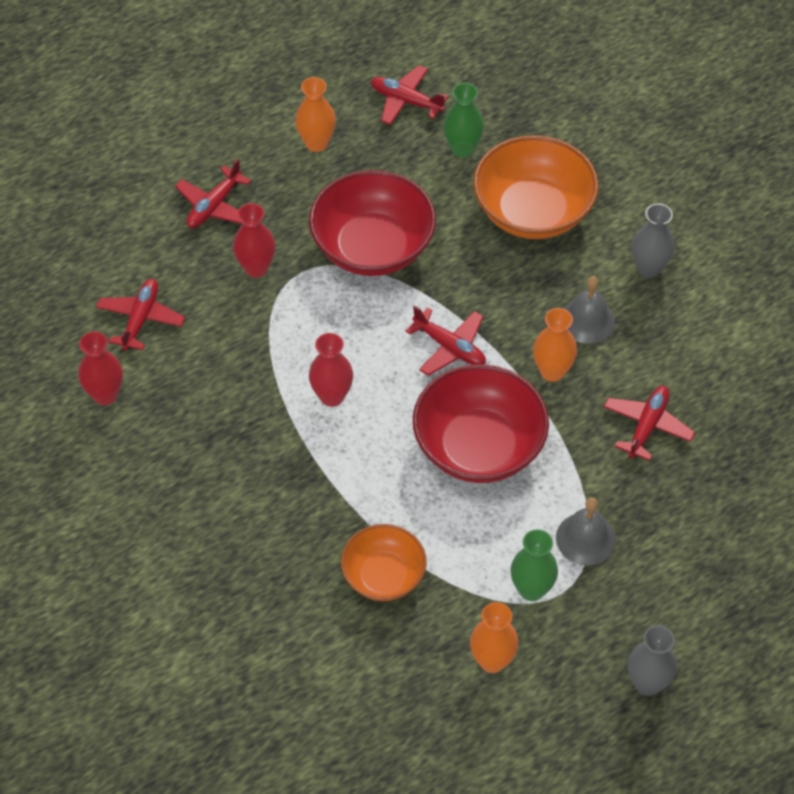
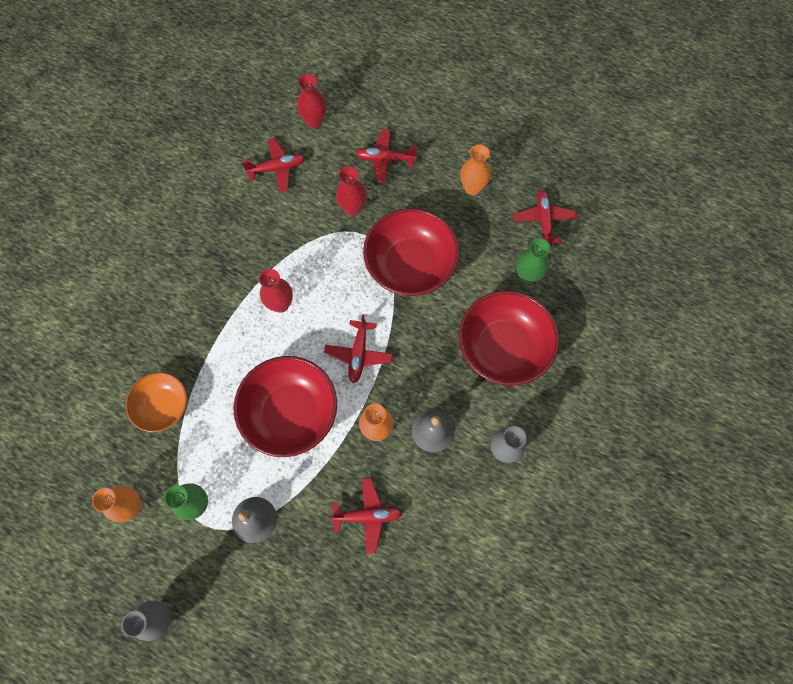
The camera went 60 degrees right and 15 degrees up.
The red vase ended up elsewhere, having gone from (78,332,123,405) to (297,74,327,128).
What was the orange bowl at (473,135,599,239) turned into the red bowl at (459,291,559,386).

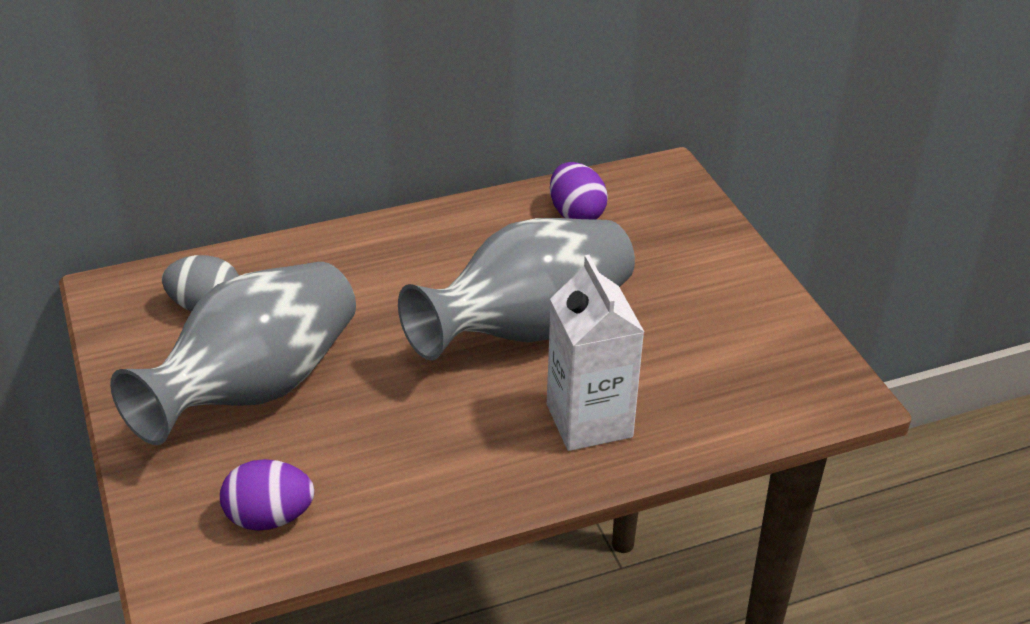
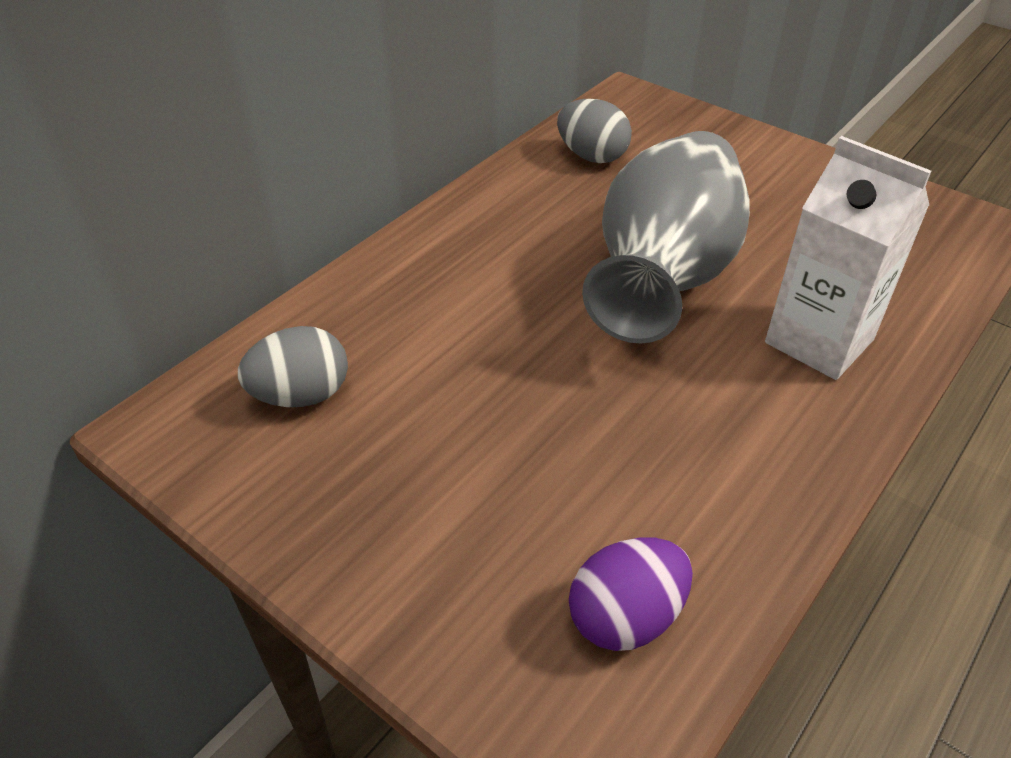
The camera went 30 degrees left and 5 degrees up.
The second view lost the grey vase at (110,262,356,445).
What was the purple egg at (550,162,608,219) turned into the grey egg at (557,99,632,163).

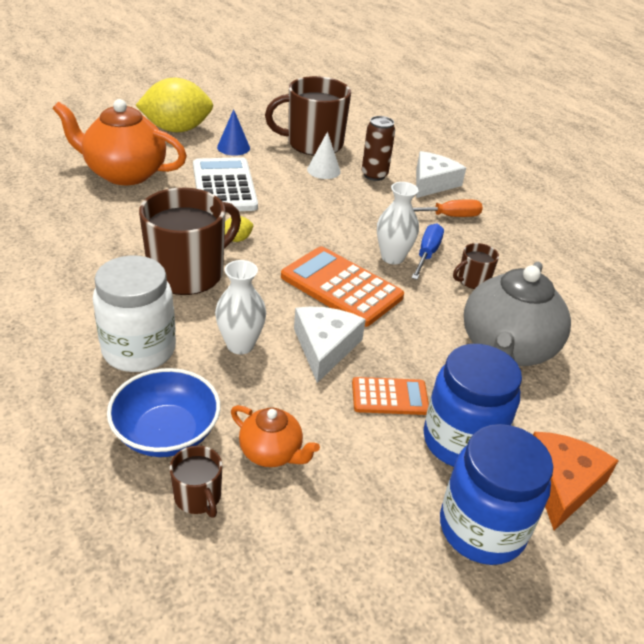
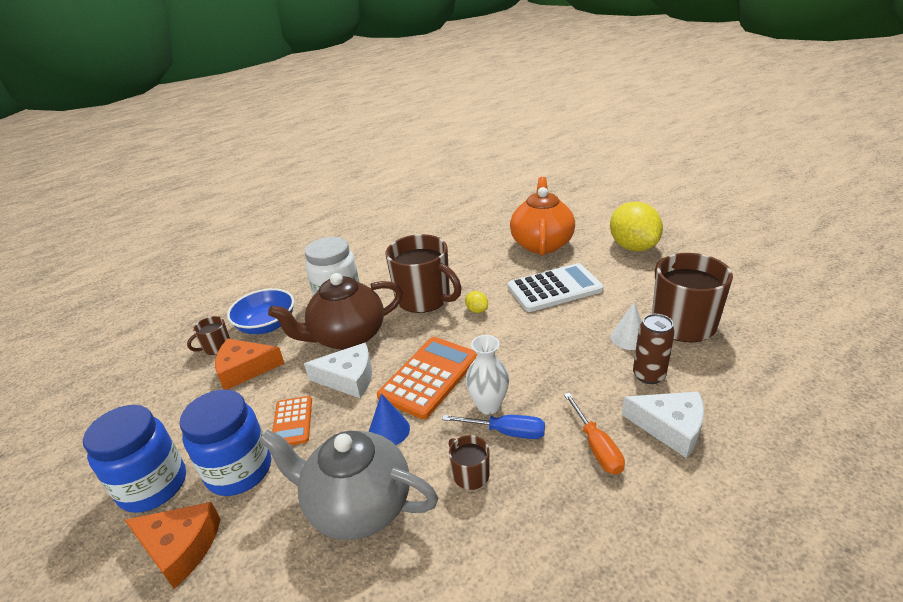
The camera went 90 degrees right and 5 degrees down.
The blue cone ended up elsewhere, having gone from (217,109,250,156) to (369,393,410,445).
Where the white vase stood at (215,260,266,354), the brown teapot came to stand at (268,273,403,350).
Where the orange teapot stood at (231,405,320,467), the orange cheese came to stand at (215,339,285,390).

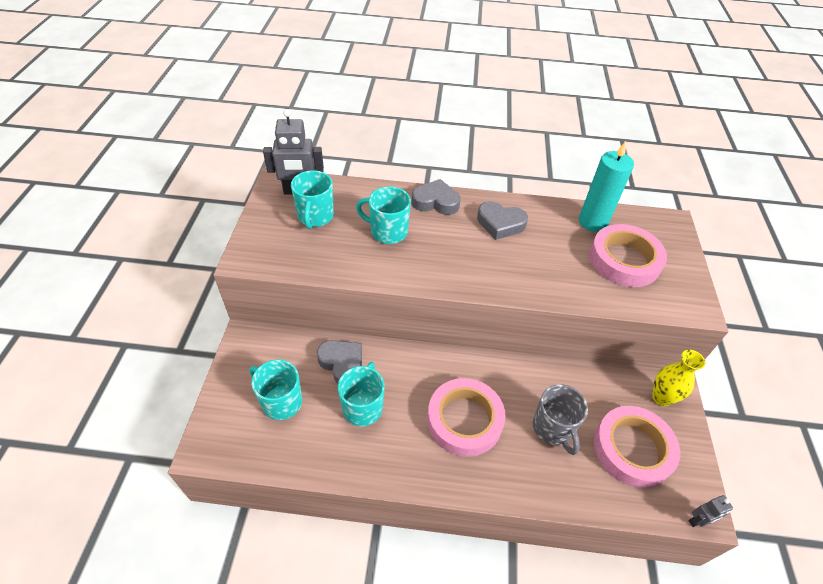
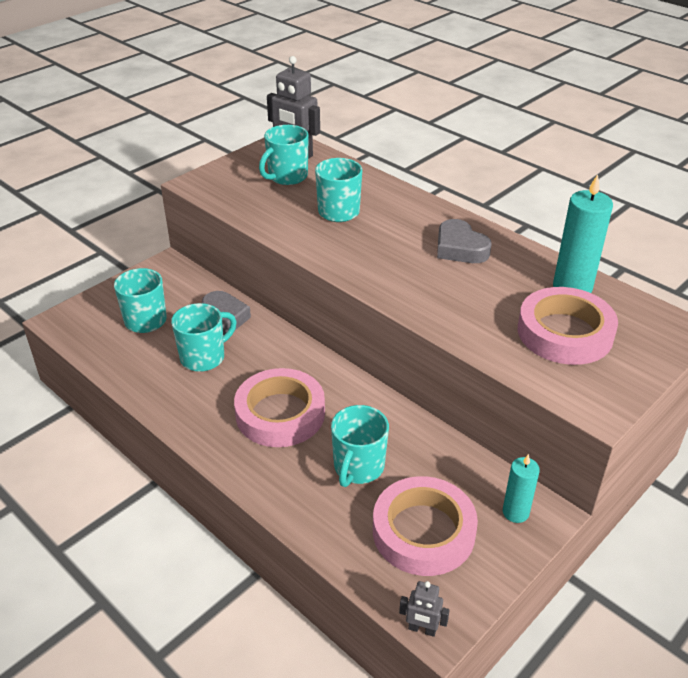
The camera went 40 degrees right and 10 degrees down.
The second view lost the grey heart at (412,179,461,215).
Where the yellow vase stood at (652,350,705,406), the turquoise candle came to stand at (503,454,540,523).
What was the grey mug at (533,384,588,455) turned into the turquoise mug at (331,405,389,487).

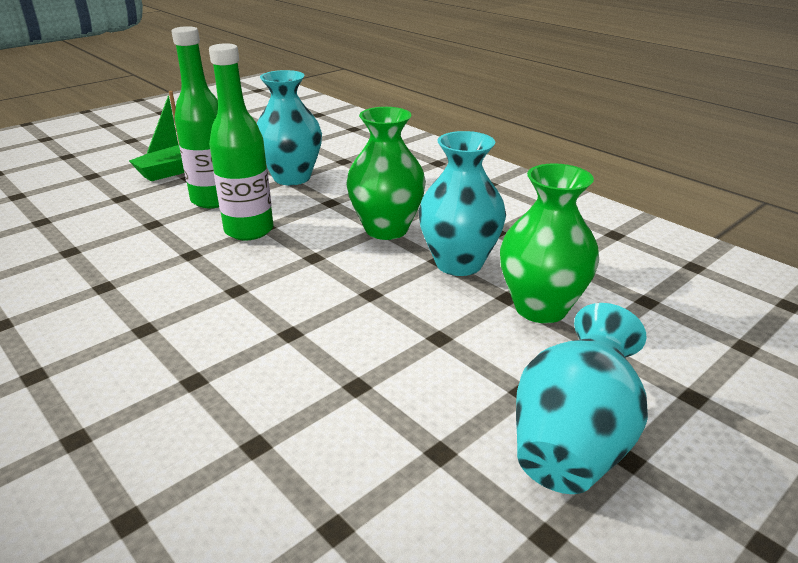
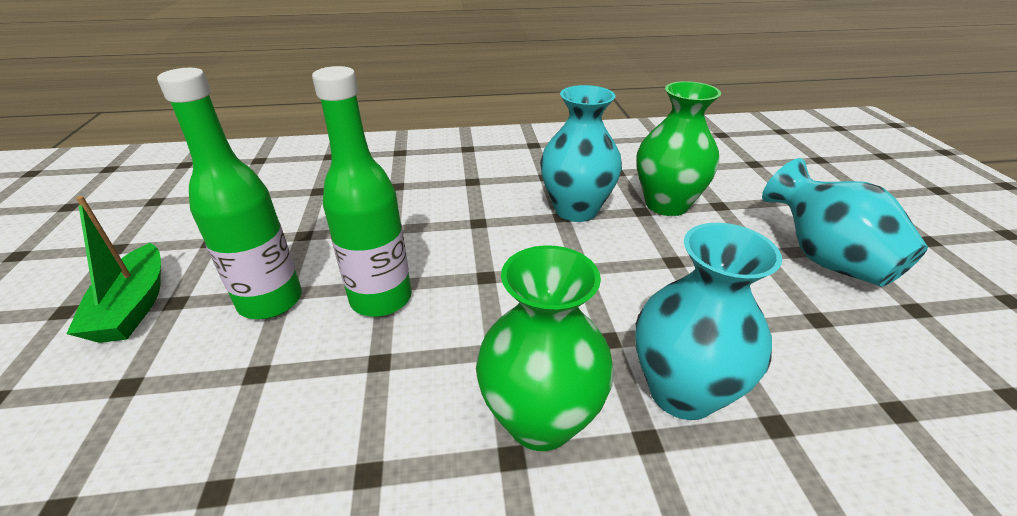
The camera went 55 degrees left and 5 degrees up.
The turquoise vase ended up elsewhere, having gone from (257,70,322,185) to (635,223,782,420).
The green vase ended up elsewhere, having gone from (346,107,426,240) to (476,245,614,451).

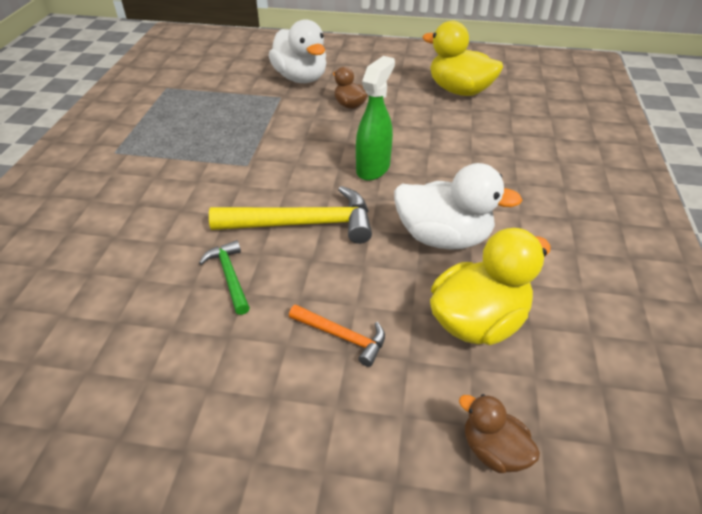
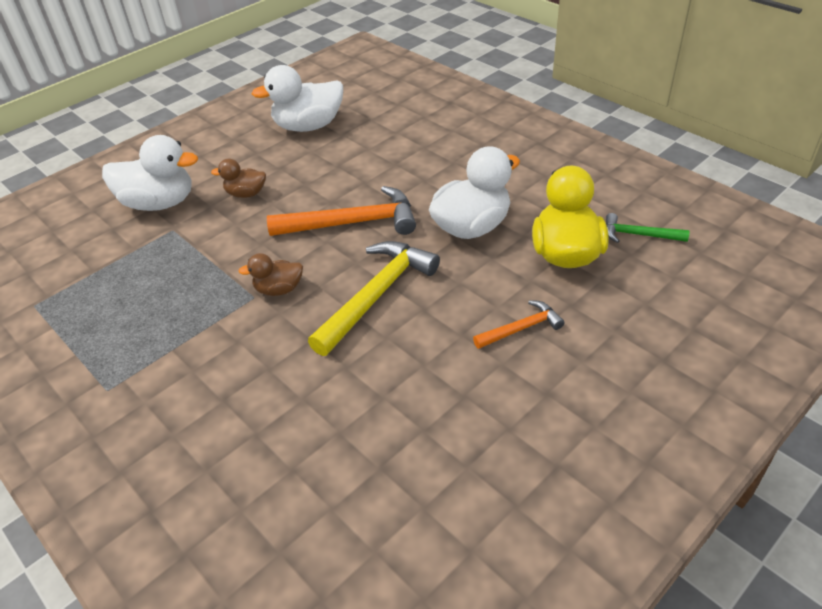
The camera went 50 degrees left and 0 degrees up.
The green hammer ended up elsewhere, having gone from (199,240,250,315) to (606,213,690,243).
The brown duck ended up elsewhere, having gone from (459,394,540,473) to (238,253,303,296).
Where the green spray bottle stood at (356,56,395,181), the orange hammer came to stand at (267,186,416,236).
What was the yellow duck at (422,21,503,96) turned into the white duck at (252,65,343,132).

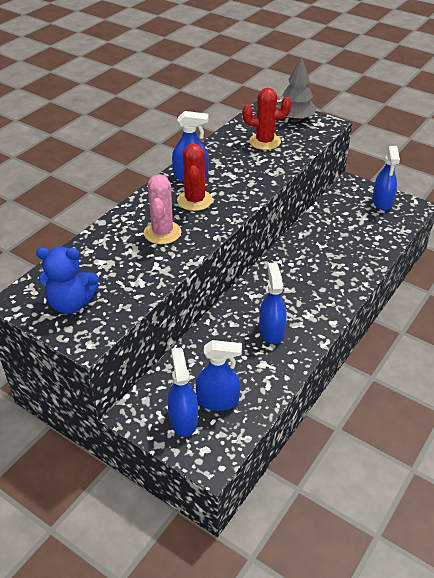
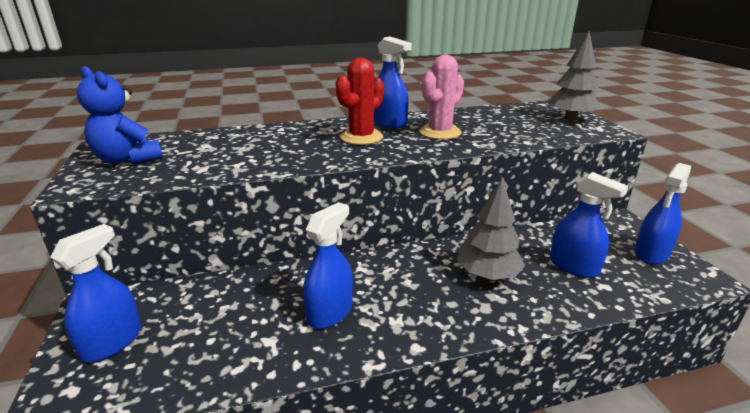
The camera went 40 degrees right and 15 degrees down.
The second view lost the red cactus at (243,88,291,150).
The second view gained the grey tree at (457,178,525,280).
The pink cactus ended up elsewhere, having gone from (144,174,181,244) to (419,55,464,140).
The blue spray bottle ended up elsewhere, having gone from (195,340,242,411) to (550,172,628,278).

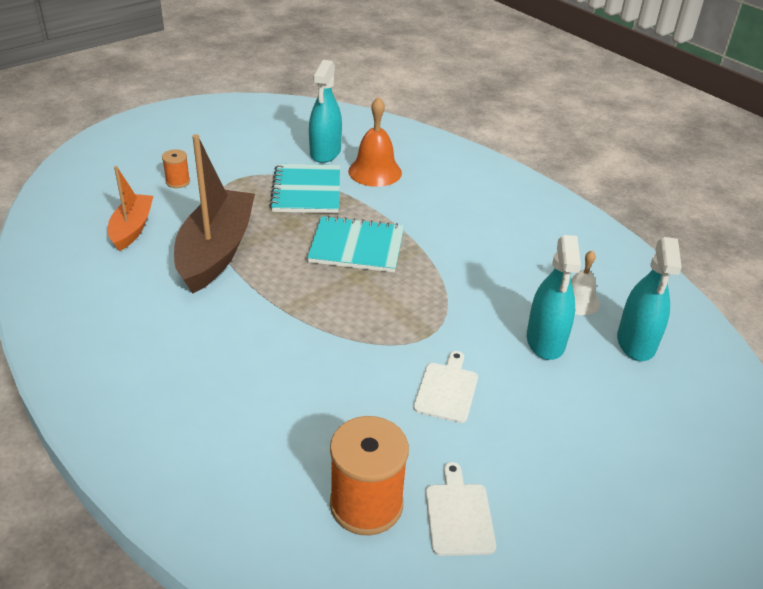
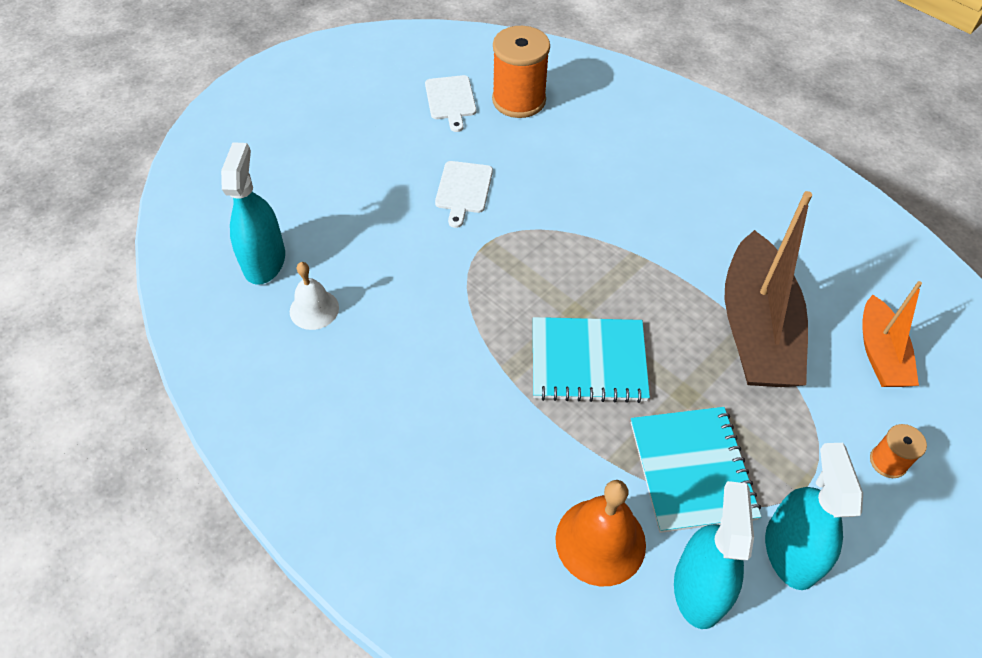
The camera went 175 degrees right and 15 degrees up.
The turquoise spray bottle ended up elsewhere, having gone from (527,235,581,360) to (765,443,863,590).

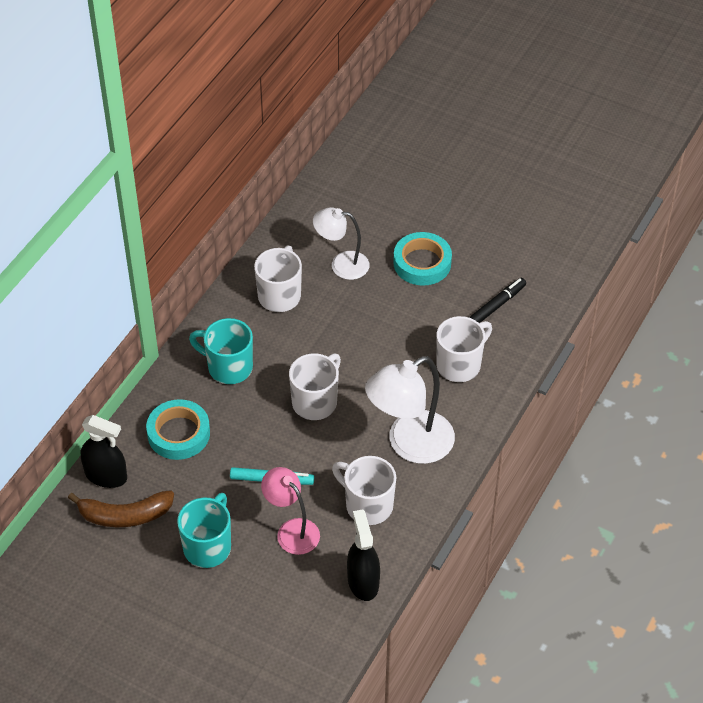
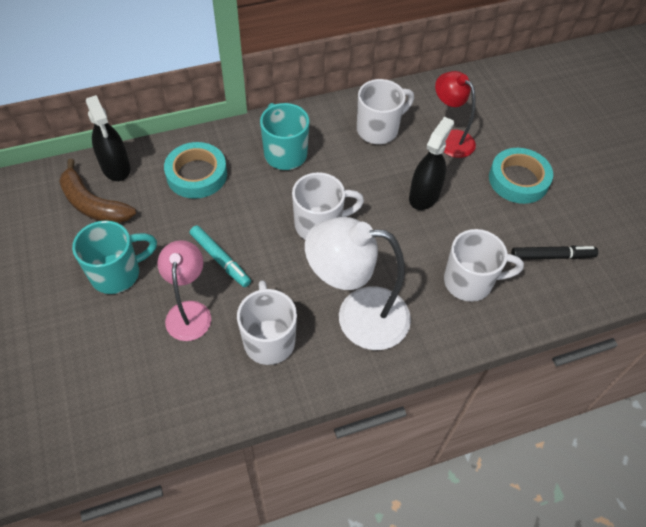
The camera went 40 degrees right and 5 degrees up.
The black spray bottle ended up elsewhere, having gone from (347,509,380,601) to (409,117,454,210).
What was the white lamp at (313,207,369,280) turned into the red lamp at (435,71,476,158).

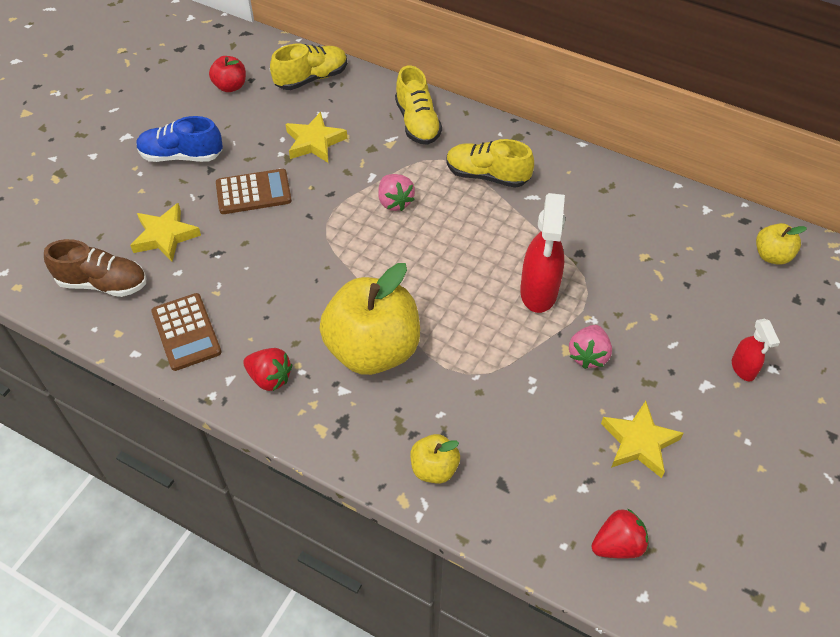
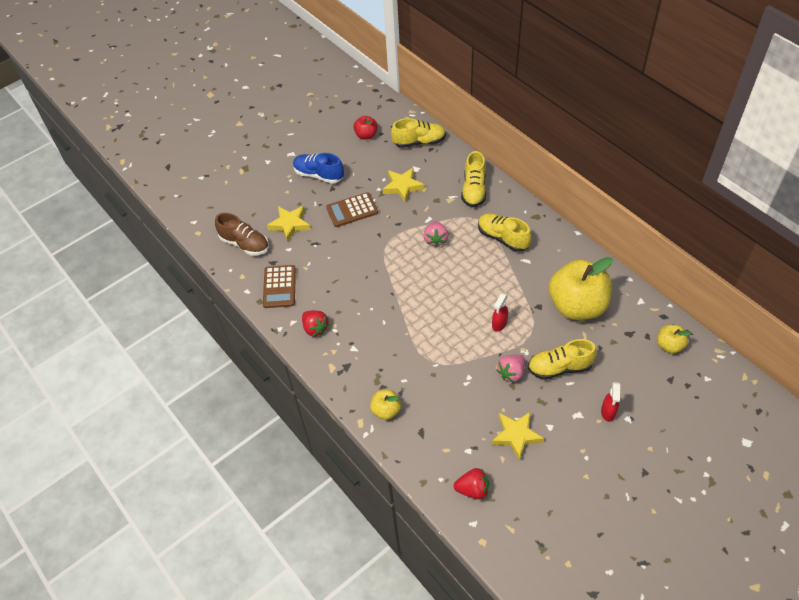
The camera went 25 degrees right and 0 degrees up.
The second view gained the yellow shoe at (528,339,597,380).
The yellow apple ended up elsewhere, having gone from (319,263,420,375) to (549,257,613,320).
The brown calculator at (216,169,292,214) ended up facing another way, 150 degrees clockwise from before.
The size of the red spray bottle at (520,193,566,313) changed by a factor of 0.54.

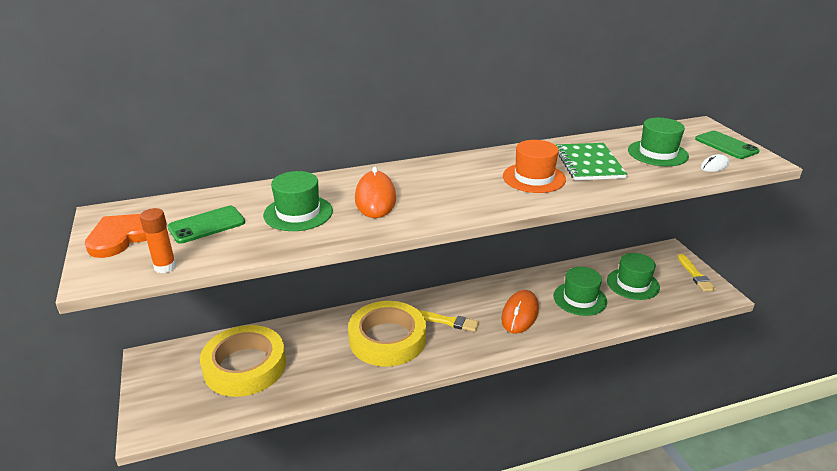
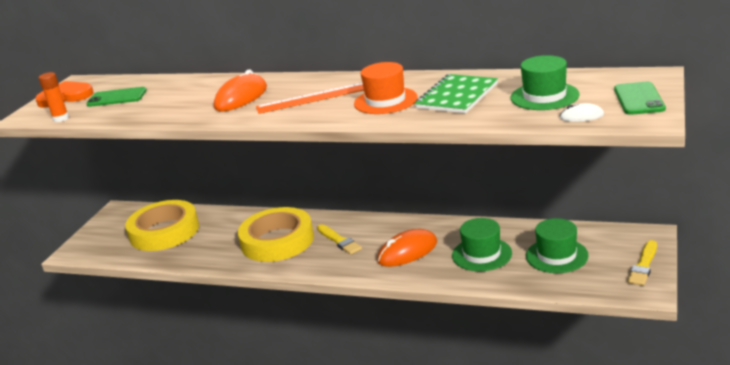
The camera went 40 degrees right and 5 degrees down.
The second view lost the green hat at (263,171,333,231).
The second view gained the orange ruler at (256,83,364,114).

